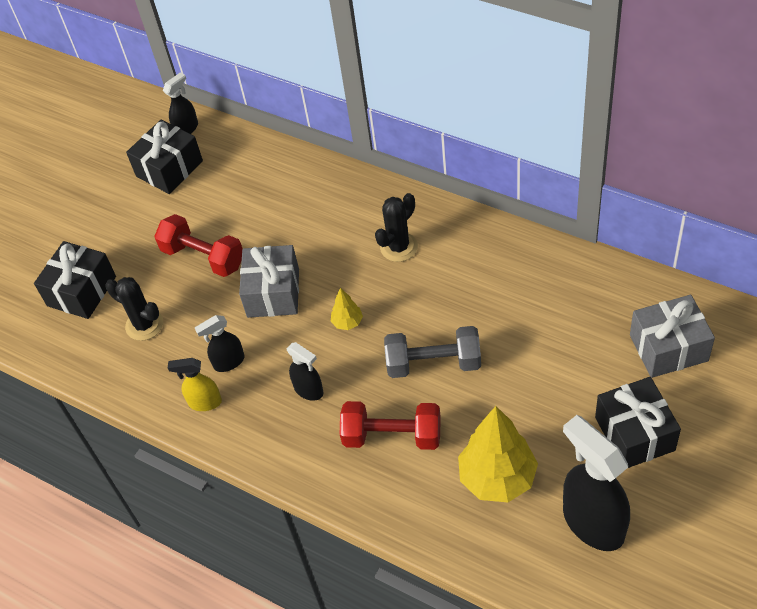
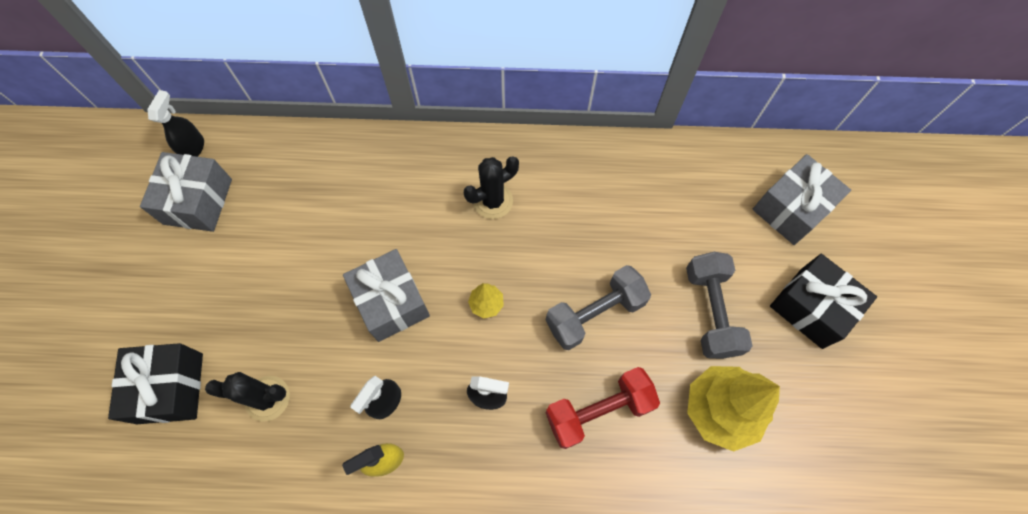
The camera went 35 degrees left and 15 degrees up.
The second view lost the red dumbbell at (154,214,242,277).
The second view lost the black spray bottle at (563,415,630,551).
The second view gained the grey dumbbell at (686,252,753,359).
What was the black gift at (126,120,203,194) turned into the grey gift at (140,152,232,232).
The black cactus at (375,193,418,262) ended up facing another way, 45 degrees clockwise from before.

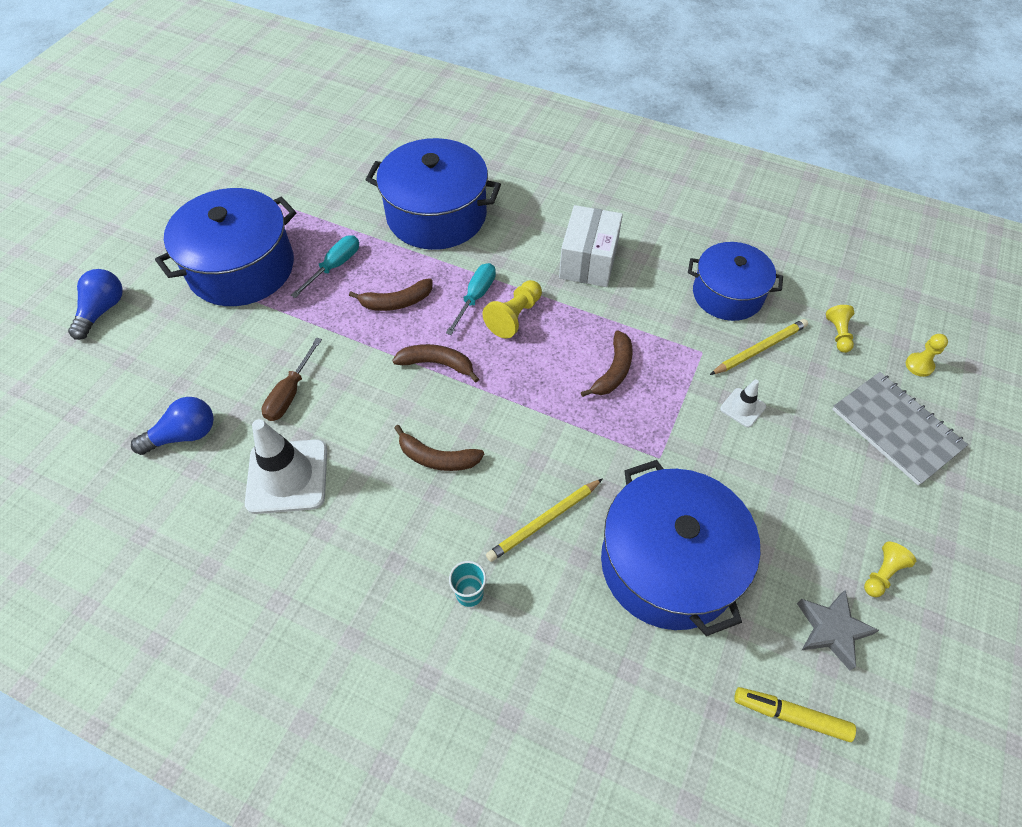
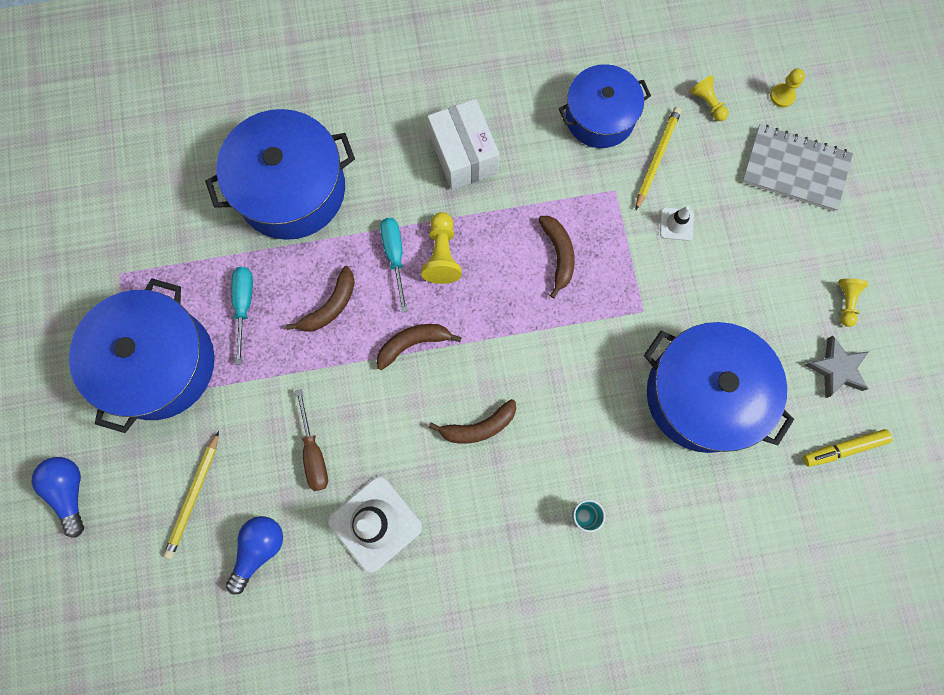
The camera went 35 degrees left and 20 degrees up.
The yellow pencil ended up elsewhere, having gone from (486,479,603,562) to (163,431,219,559).

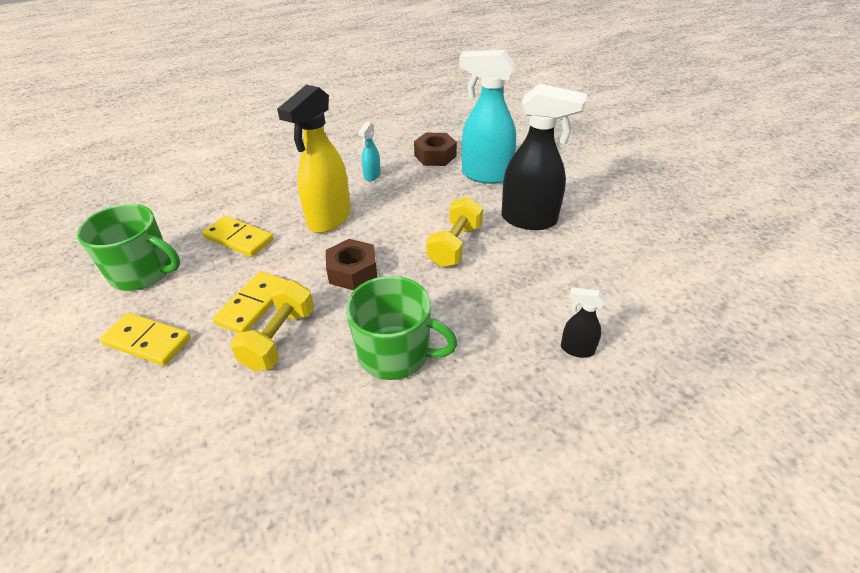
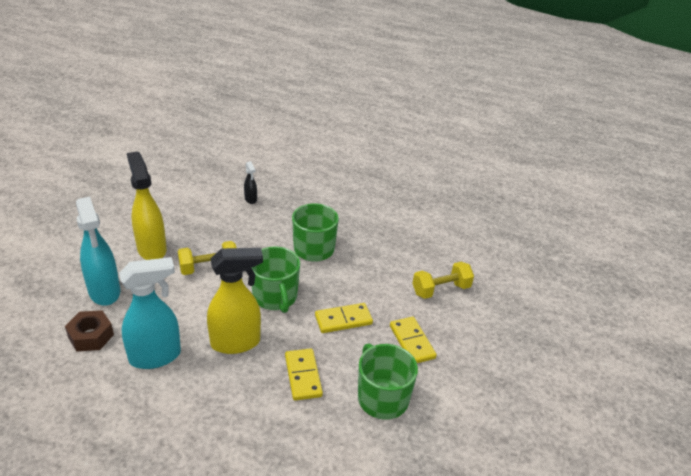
The camera went 135 degrees left and 5 degrees down.
The yellow dumbbell ended up elsewhere, having gone from (230,280,314,371) to (412,262,474,299).
Where the brown nut stood at (326,239,378,290), the green mug came to stand at (252,246,300,313).
What was the black spray bottle at (501,83,587,230) turned into the yellow spray bottle at (127,151,167,260).
The size of the turquoise spray bottle at (358,122,381,181) changed by a factor of 2.14.

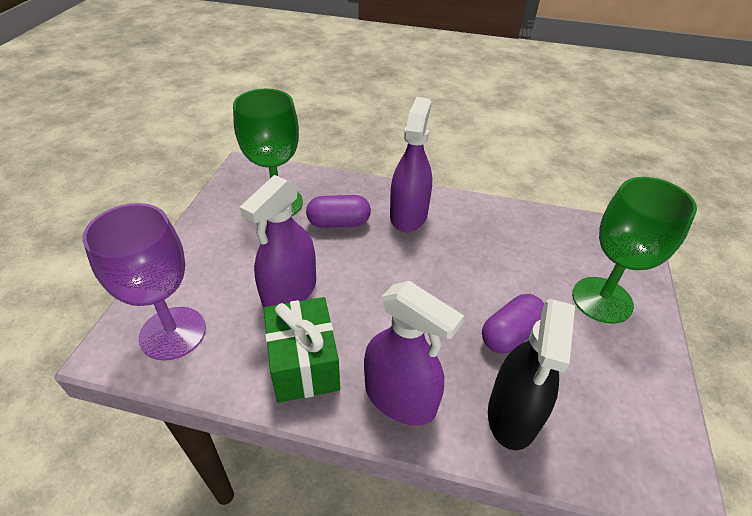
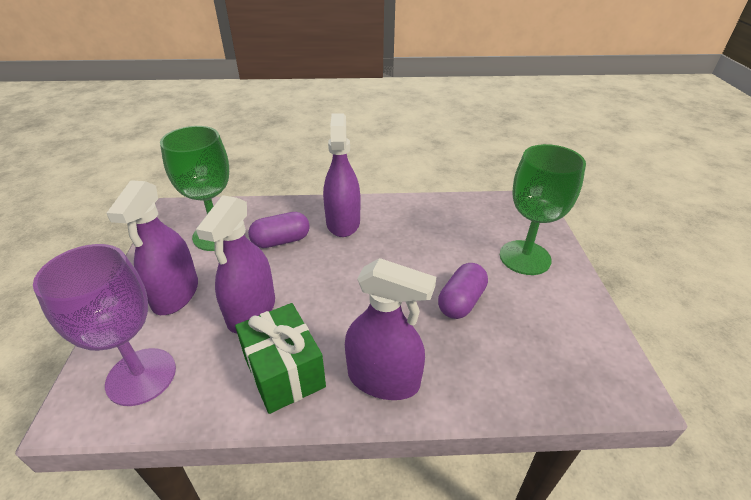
The camera went 15 degrees left and 5 degrees down.
The second view lost the black spray bottle at (488,299,575,450).
The second view gained the purple spray bottle at (107,180,198,315).

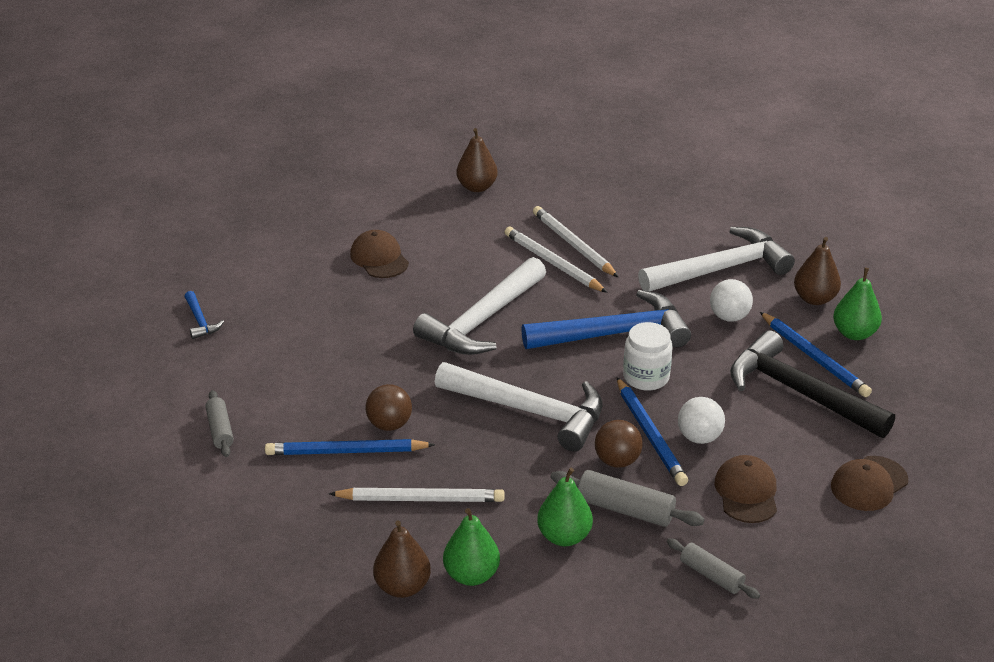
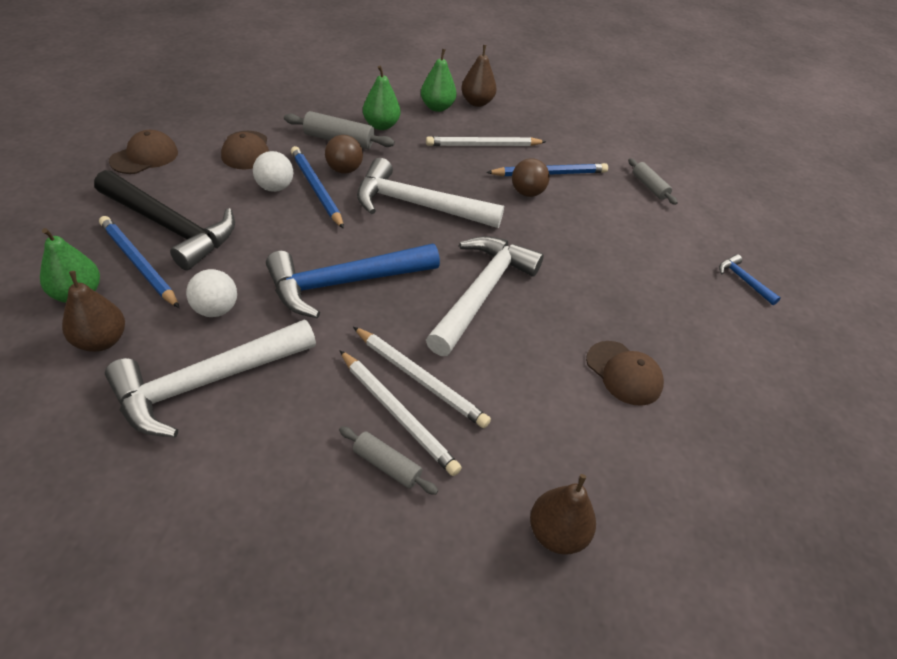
The camera went 165 degrees right and 10 degrees up.
The second view lost the white jar at (623,322,673,391).
The grey rolling pin ended up elsewhere, having gone from (667,538,760,599) to (339,426,438,495).

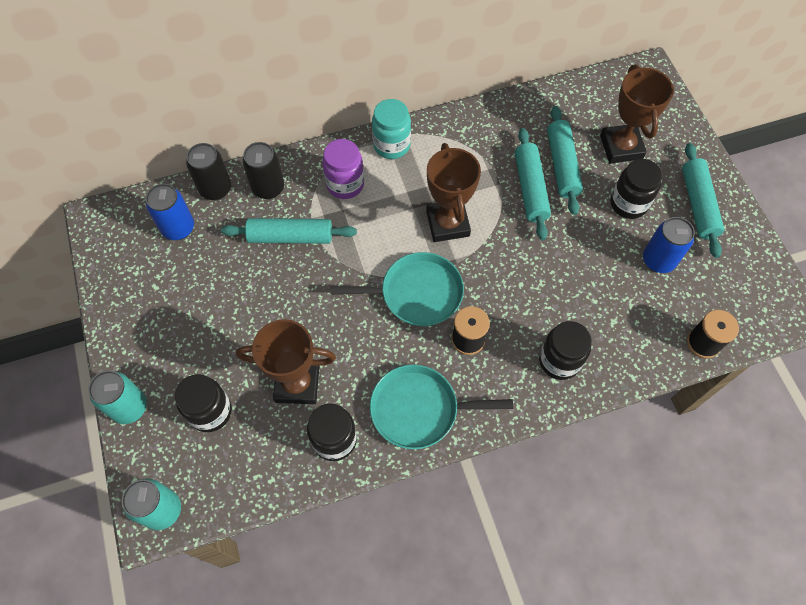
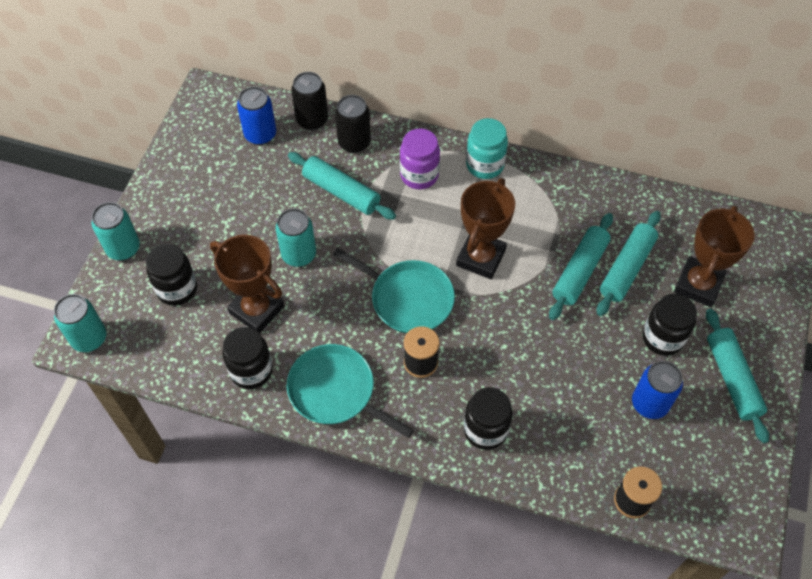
The camera went 35 degrees right and 5 degrees down.
The second view gained the turquoise can at (276,209,316,267).
The turquoise rolling pin at (682,143,724,258) ended up facing another way, 45 degrees counterclockwise from before.

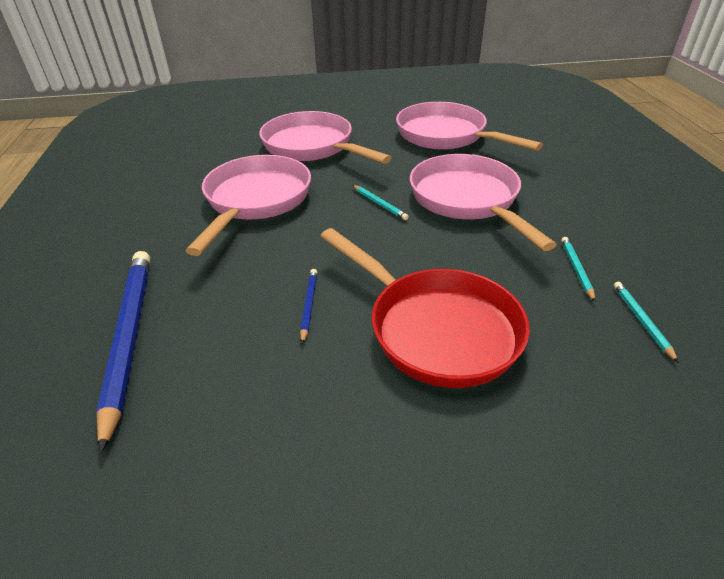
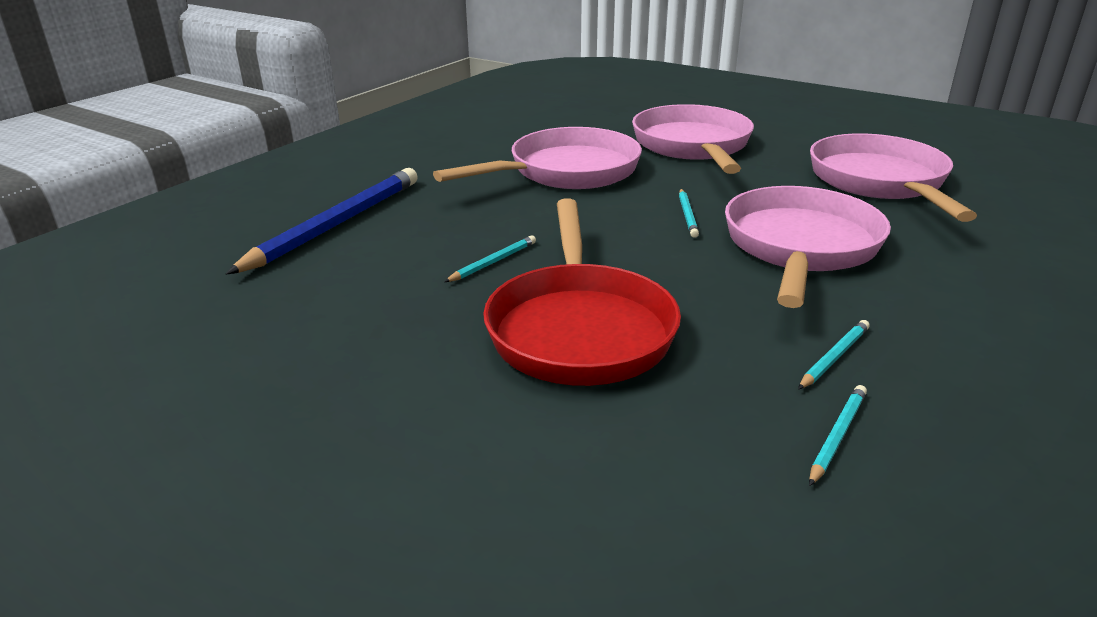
The camera went 40 degrees right and 10 degrees down.
What was the blue pencil at (300,269,317,344) turned into the turquoise pencil at (444,235,536,282).

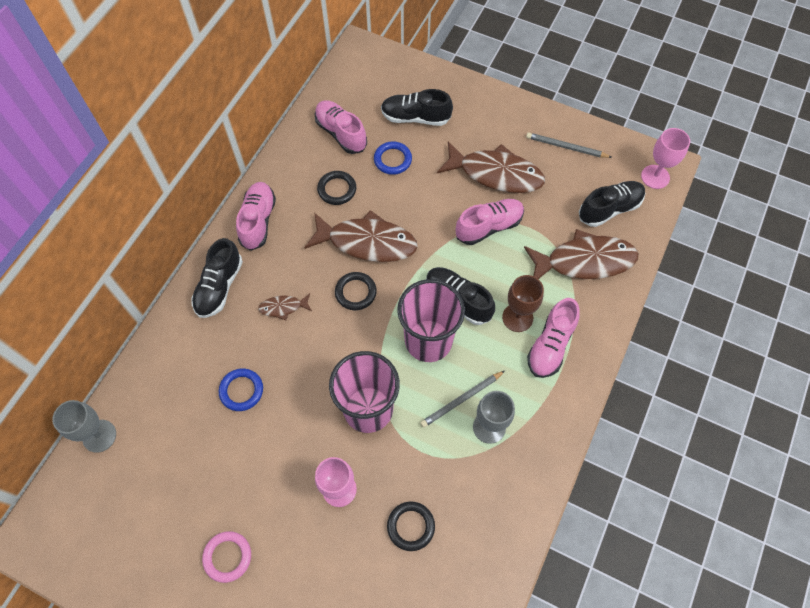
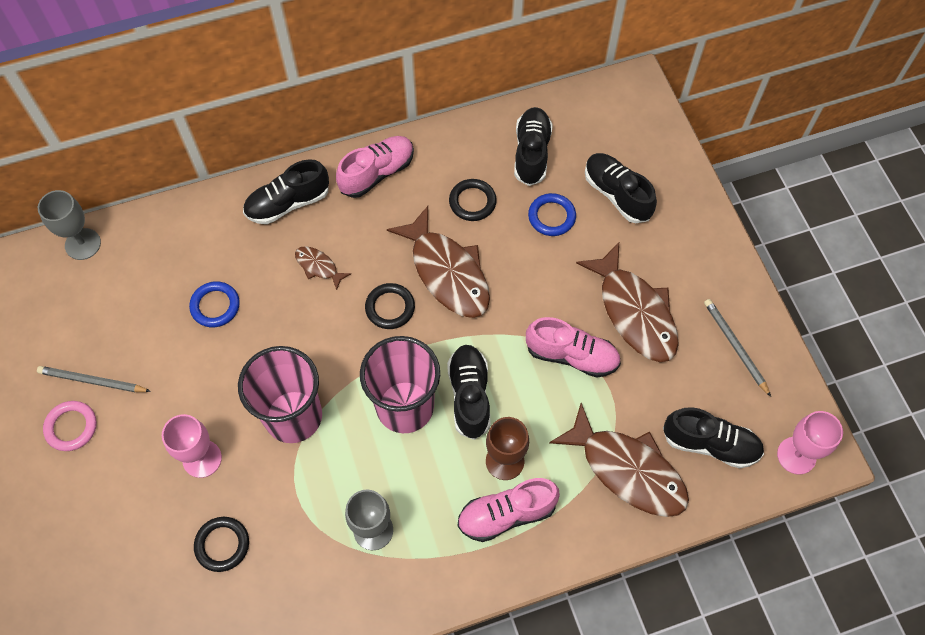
The camera went 45 degrees right and 0 degrees up.
The grey pencil ended up elsewhere, having gone from (420,371,505,428) to (37,366,151,392).
What was the pink shoe at (315,101,367,154) turned into the black shoe at (514,107,553,186).

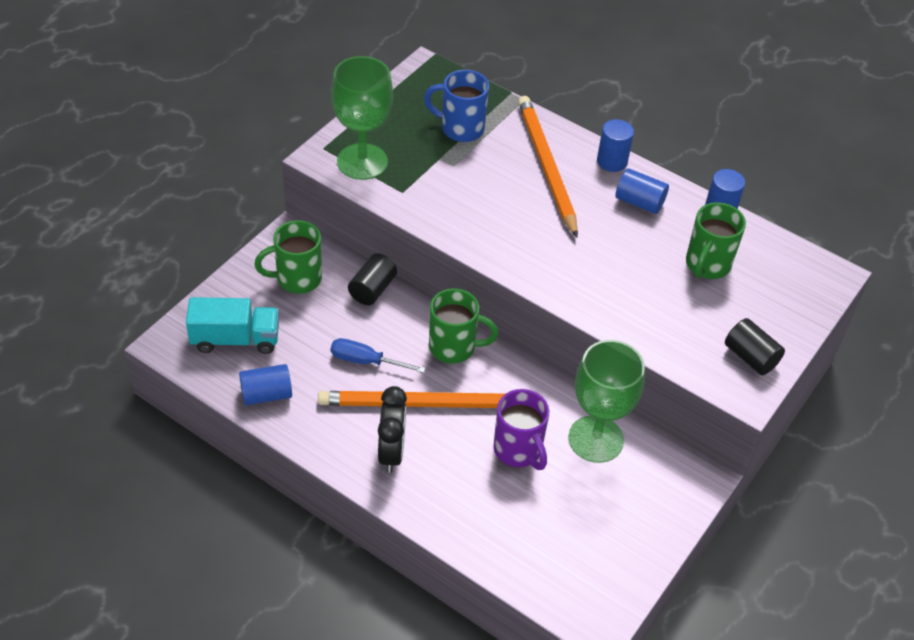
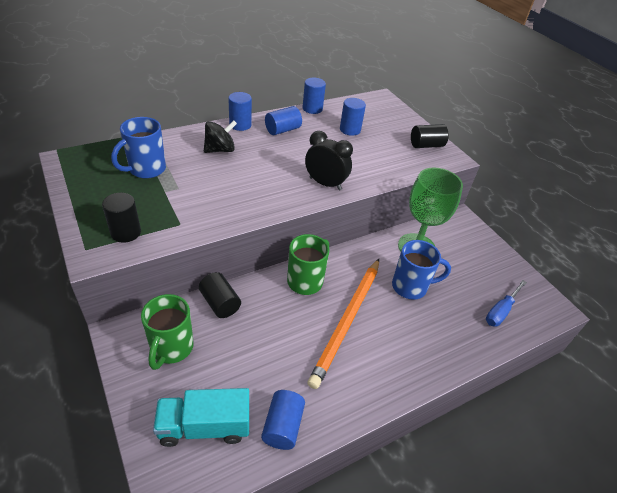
The camera went 65 degrees left and 5 degrees down.
The blue screwdriver ended up elsewhere, having gone from (331,338,426,373) to (486,280,527,327).
The black clock ended up elsewhere, having gone from (378,386,407,473) to (305,131,353,190).
Where the green goblet stood at (331,56,393,180), the black cylinder came to stand at (102,193,141,243).
Where the orange pencil stood at (518,96,578,238), the black spinning top came to stand at (204,120,237,153).
Where the green mug stood at (686,202,746,279), the blue cylinder came to stand at (340,98,366,136).
What was the purple mug at (494,389,549,470) turned into the blue mug at (392,240,451,300).
The turquoise truck at (186,297,279,354) ended up facing another way, 120 degrees counterclockwise from before.

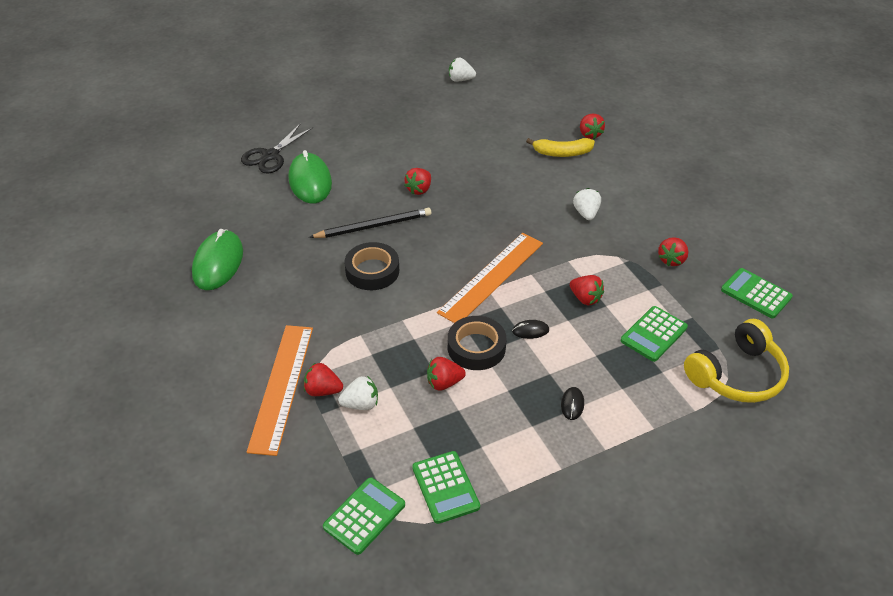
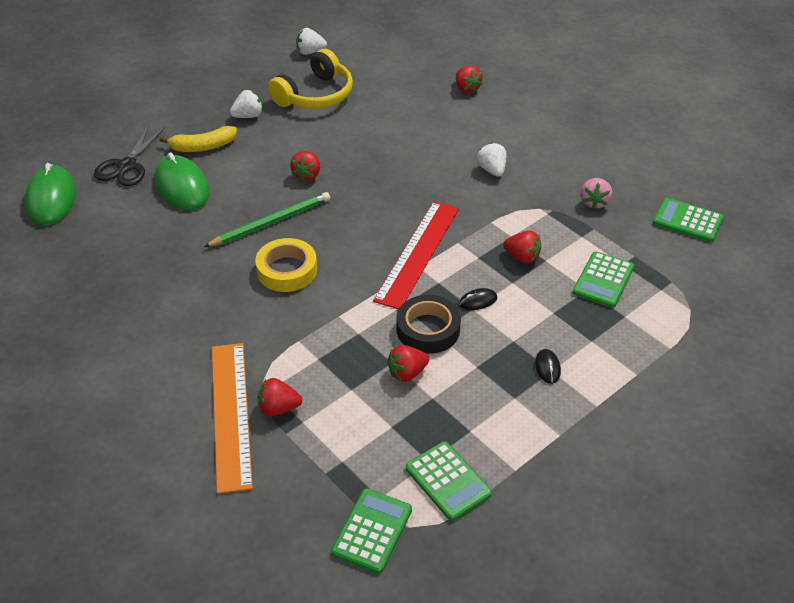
The camera went 15 degrees left and 0 degrees up.
The green mouse ended up elsewhere, having gone from (192,229,243,290) to (25,163,76,226).
The white strawberry ended up elsewhere, having gone from (338,376,378,410) to (230,90,263,118).
The yellow banana ended up elsewhere, having gone from (526,138,595,157) to (160,126,237,152).
The yellow headphones ended up elsewhere, having gone from (684,319,789,403) to (268,49,353,108).
What was the black pencil at (309,208,431,238) turned into the green pencil at (204,192,330,247).
What was the black tape at (344,242,399,290) turned into the yellow tape at (255,238,317,292).
What was the orange ruler at (437,233,543,323) turned into the red ruler at (373,201,459,310).
What was the red strawberry at (658,237,688,266) turned into the pink strawberry at (581,178,612,209).

